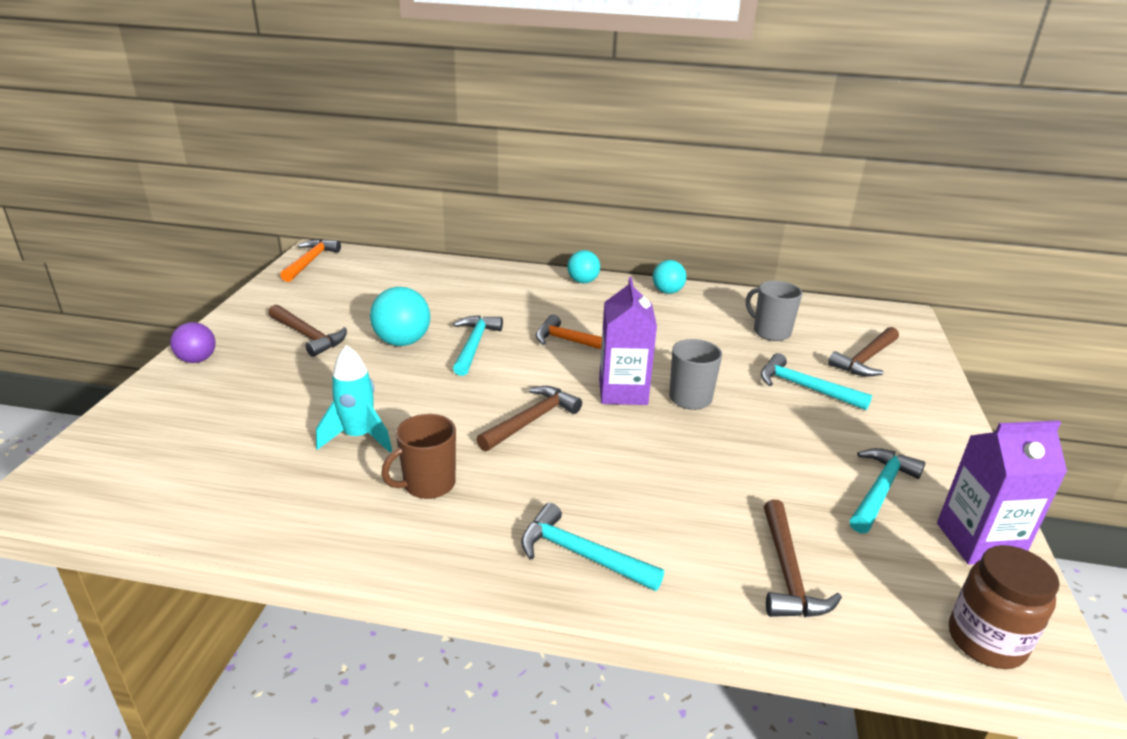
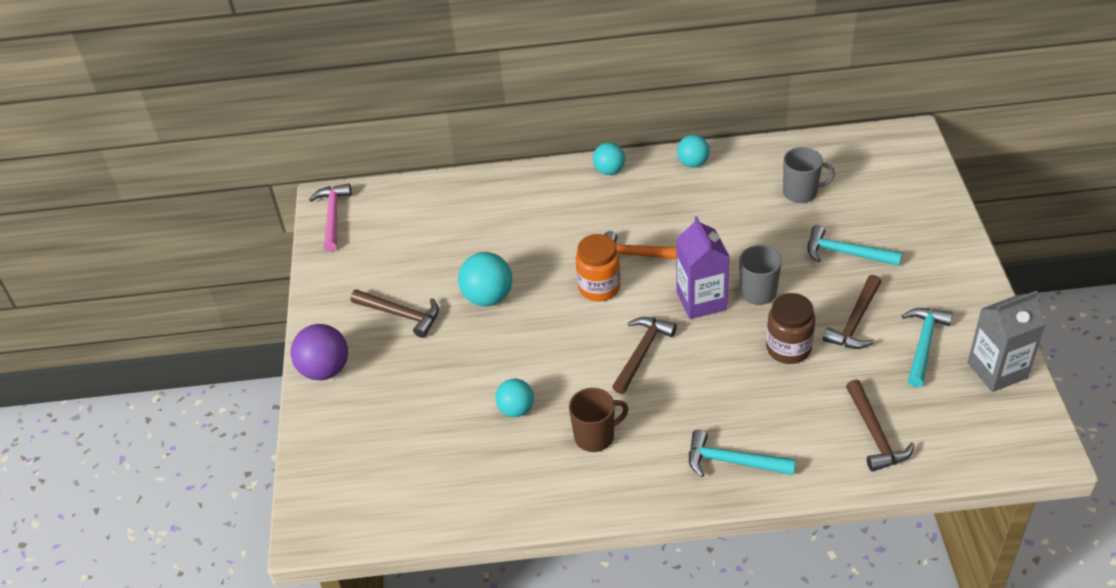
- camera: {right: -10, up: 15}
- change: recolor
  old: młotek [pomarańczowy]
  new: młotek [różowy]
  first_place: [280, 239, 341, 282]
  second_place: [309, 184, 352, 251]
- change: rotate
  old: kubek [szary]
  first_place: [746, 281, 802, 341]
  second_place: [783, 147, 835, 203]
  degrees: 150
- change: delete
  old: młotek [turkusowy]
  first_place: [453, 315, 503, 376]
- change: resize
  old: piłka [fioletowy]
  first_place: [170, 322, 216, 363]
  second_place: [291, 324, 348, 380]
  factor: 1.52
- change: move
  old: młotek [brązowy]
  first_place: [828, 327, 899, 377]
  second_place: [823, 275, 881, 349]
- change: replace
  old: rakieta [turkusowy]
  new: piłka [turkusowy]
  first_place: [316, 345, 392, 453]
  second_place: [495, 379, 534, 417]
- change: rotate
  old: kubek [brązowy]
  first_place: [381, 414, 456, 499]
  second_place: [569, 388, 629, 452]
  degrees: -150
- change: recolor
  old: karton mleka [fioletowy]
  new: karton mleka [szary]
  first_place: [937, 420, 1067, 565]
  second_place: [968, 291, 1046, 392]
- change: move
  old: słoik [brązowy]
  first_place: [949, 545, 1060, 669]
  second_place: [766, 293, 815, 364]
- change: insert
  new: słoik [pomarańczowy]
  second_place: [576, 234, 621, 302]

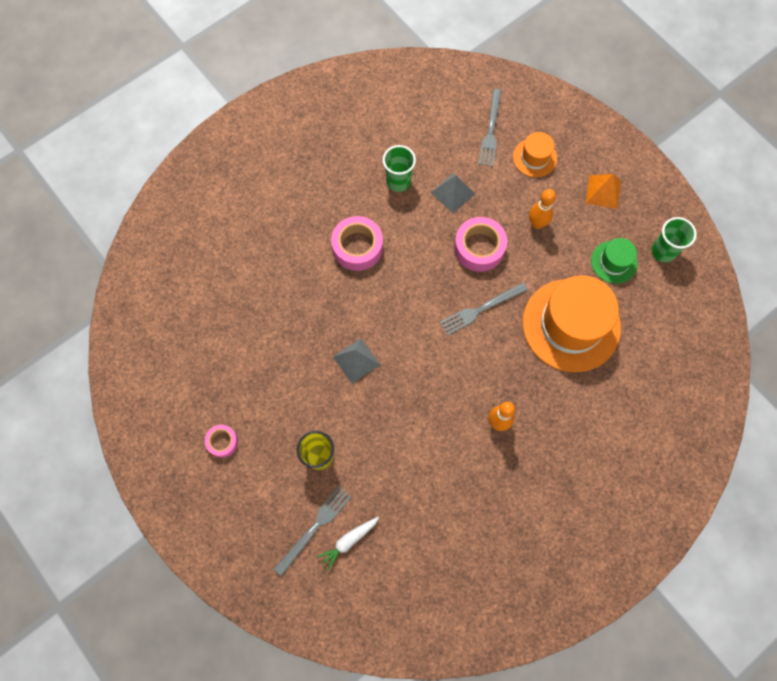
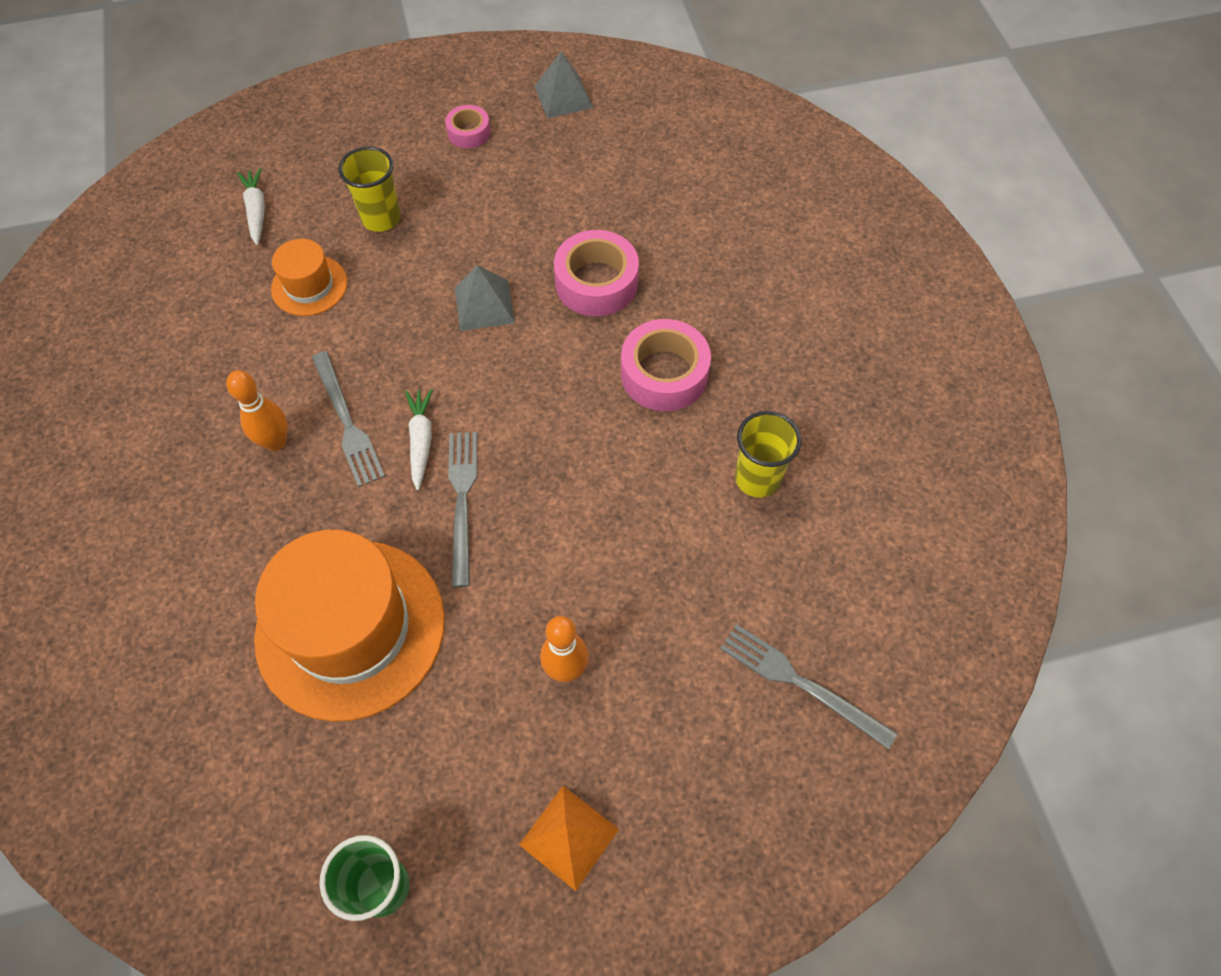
- camera: {right: 115, up: -10}
- change: move
  old: kapelusz [pomarańczowy]
  first_place: [513, 132, 557, 177]
  second_place: [271, 239, 347, 316]
- change: recolor
  old: szklanka [zielony]
  new: szklanka [żółty]
  first_place: [383, 145, 416, 192]
  second_place: [735, 411, 801, 498]
- change: move
  old: piramida [szary]
  first_place: [430, 173, 475, 213]
  second_place: [534, 51, 594, 119]
- change: move
  old: taśma klejąca [różowy]
  first_place: [454, 217, 507, 272]
  second_place: [554, 230, 639, 316]
- change: delete
  old: kapelusz [zielony]
  first_place: [591, 238, 637, 284]
- change: move
  old: widelec [szary]
  first_place: [274, 486, 352, 576]
  second_place: [312, 351, 385, 487]
- change: insert
  new: marchewka [biały]
  second_place: [405, 389, 433, 490]

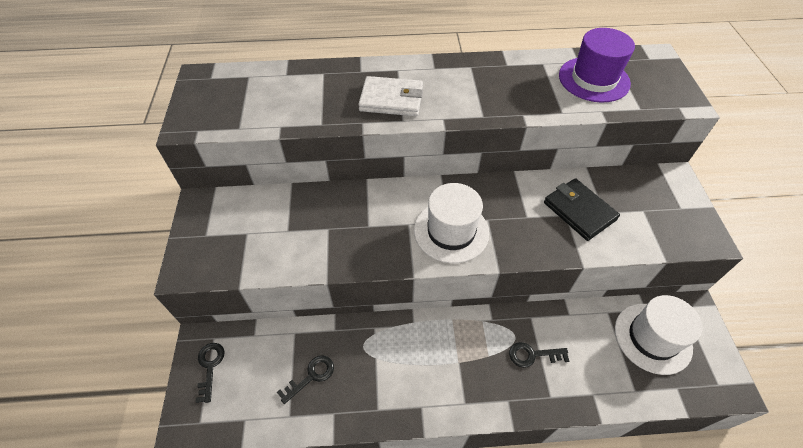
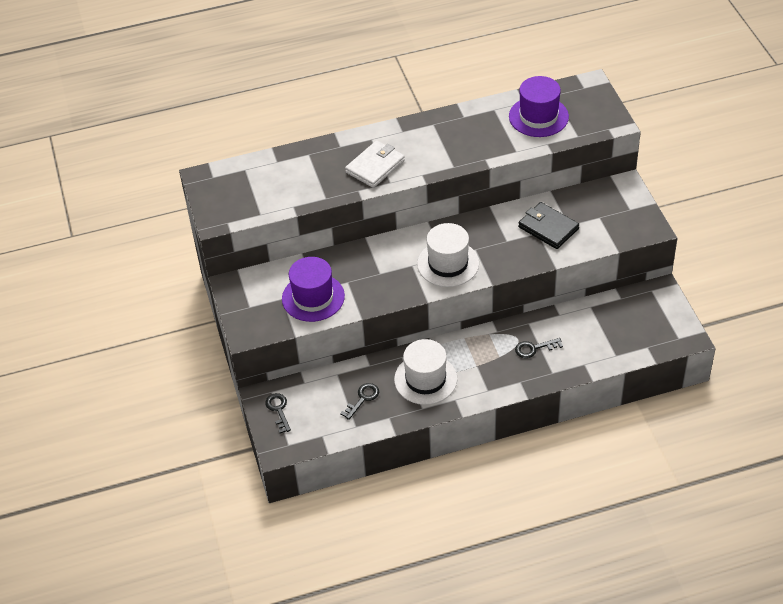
- camera: {right: -10, up: -5}
- change: rotate
  old: portfel [biały]
  first_place: [358, 76, 423, 116]
  second_place: [345, 140, 405, 188]
  degrees: -45
- change: move
  old: kapelusz [biały]
  first_place: [615, 295, 703, 375]
  second_place: [394, 339, 457, 405]
- change: insert
  new: kapelusz [fioletowy]
  second_place: [282, 257, 345, 322]

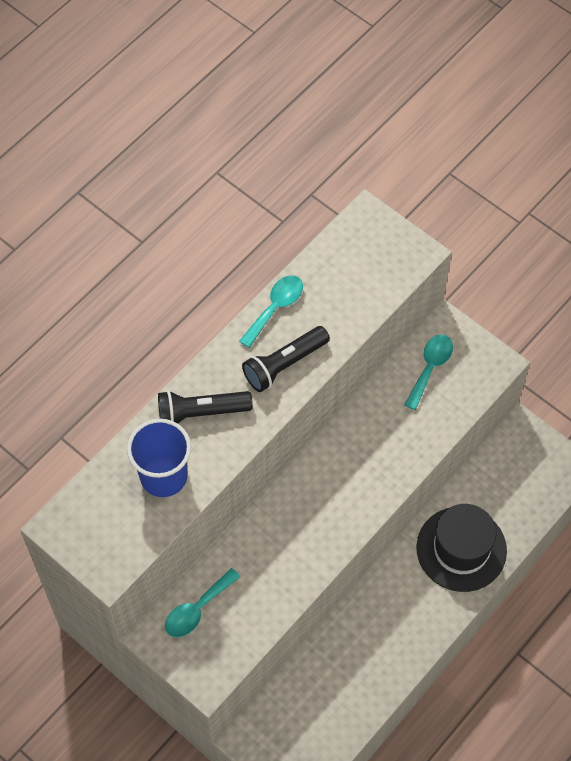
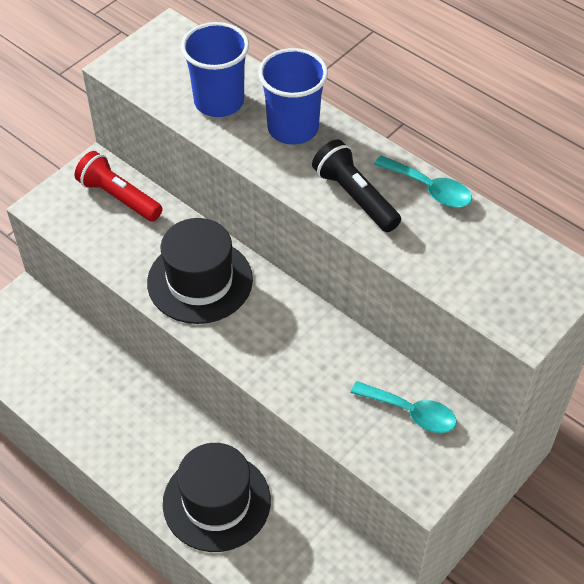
- camera: {right: 90, up: -10}
- change: replace
  old: latarka [czarny]
  new: szklanka [niebieski]
  first_place: [158, 390, 253, 424]
  second_place: [258, 48, 328, 144]
- change: replace
  old: łyżka [turkusowy]
  new: latarka [czerwony]
  first_place: [165, 568, 240, 637]
  second_place: [75, 151, 163, 222]
- change: insert
  new: kapelusz [czarny]
  second_place: [147, 218, 253, 324]

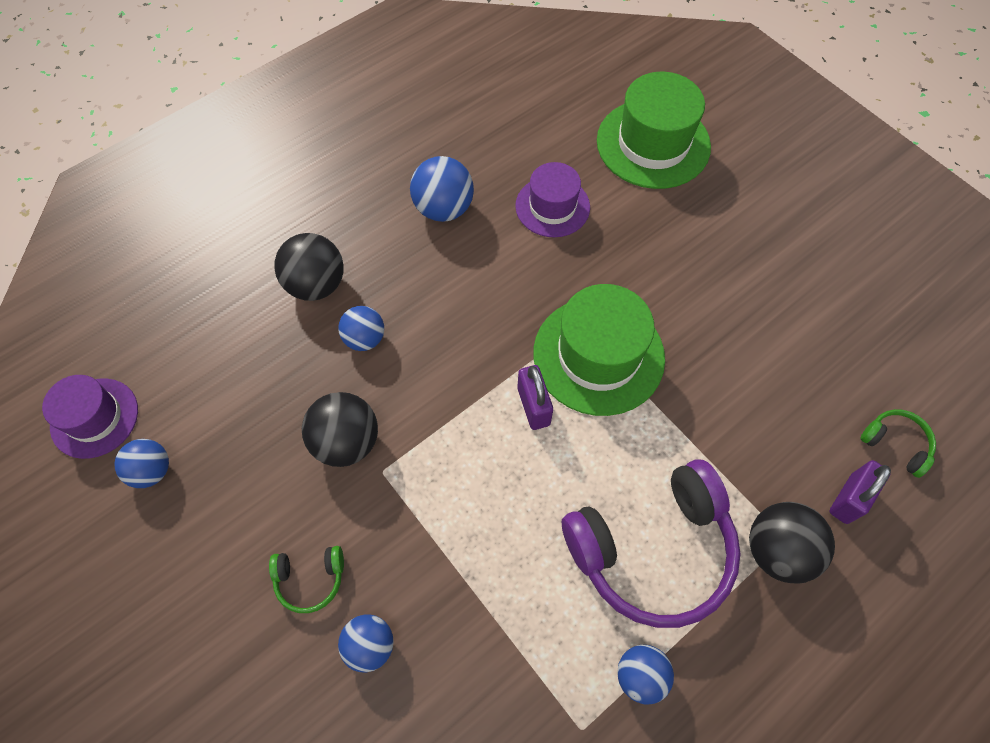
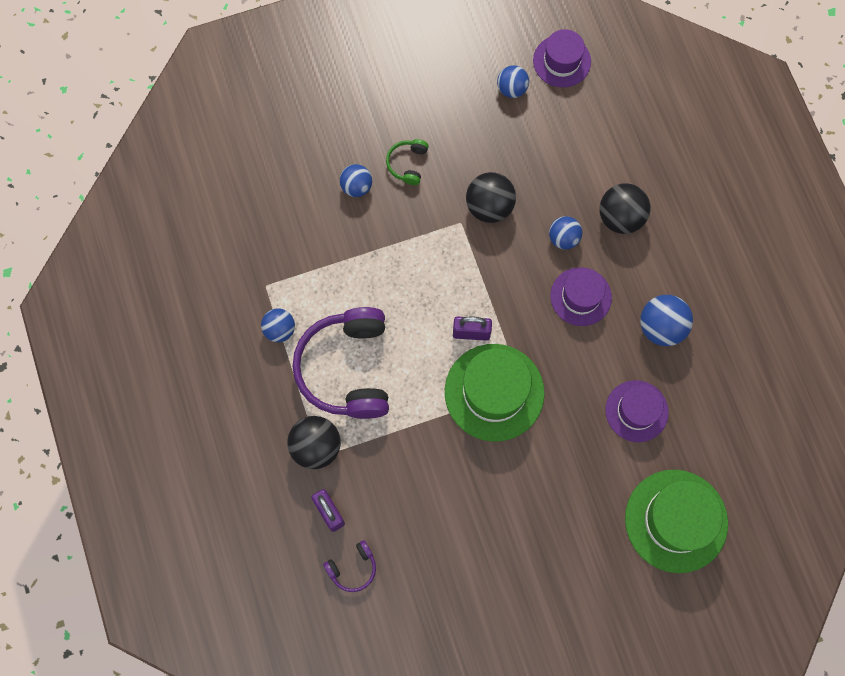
- camera: {right: 110, up: 10}
- change: recolor
  old: słuchawki [zielony]
  new: słuchawki [fioletowy]
  first_place: [860, 409, 936, 478]
  second_place: [323, 540, 376, 592]
- change: insert
  new: kapelusz [fioletowy]
  second_place: [550, 267, 612, 326]

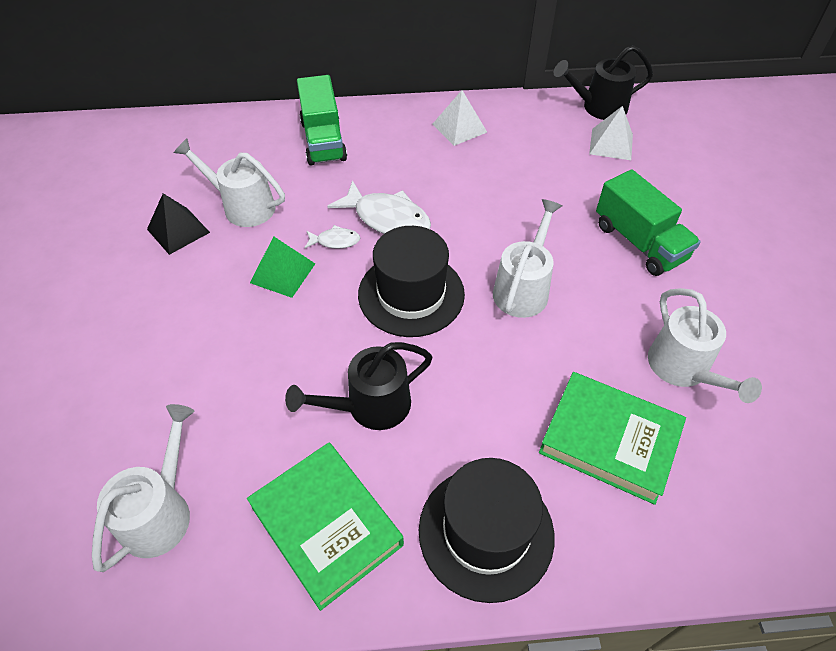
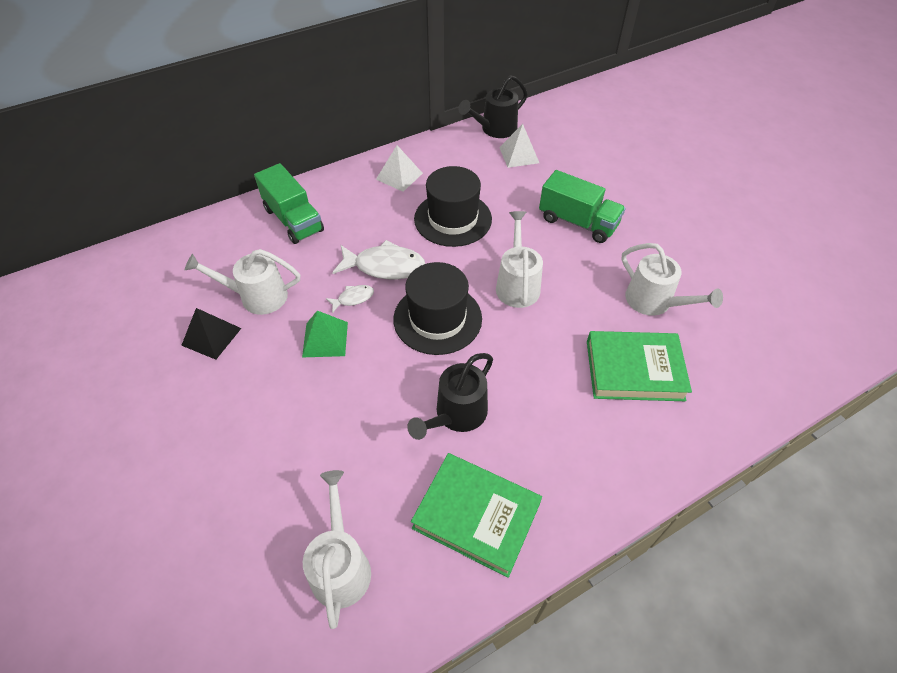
- camera: {right: -25, up: 0}
- change: move
  old: kapelusz [czarny]
  first_place: [419, 458, 554, 603]
  second_place: [414, 166, 492, 247]

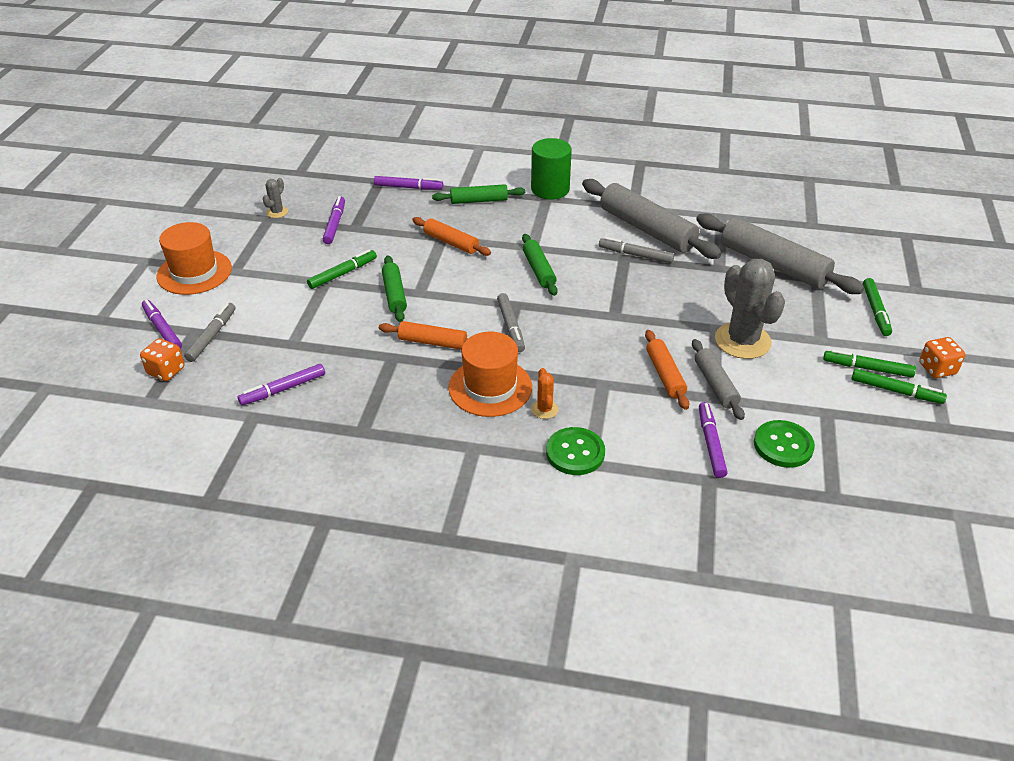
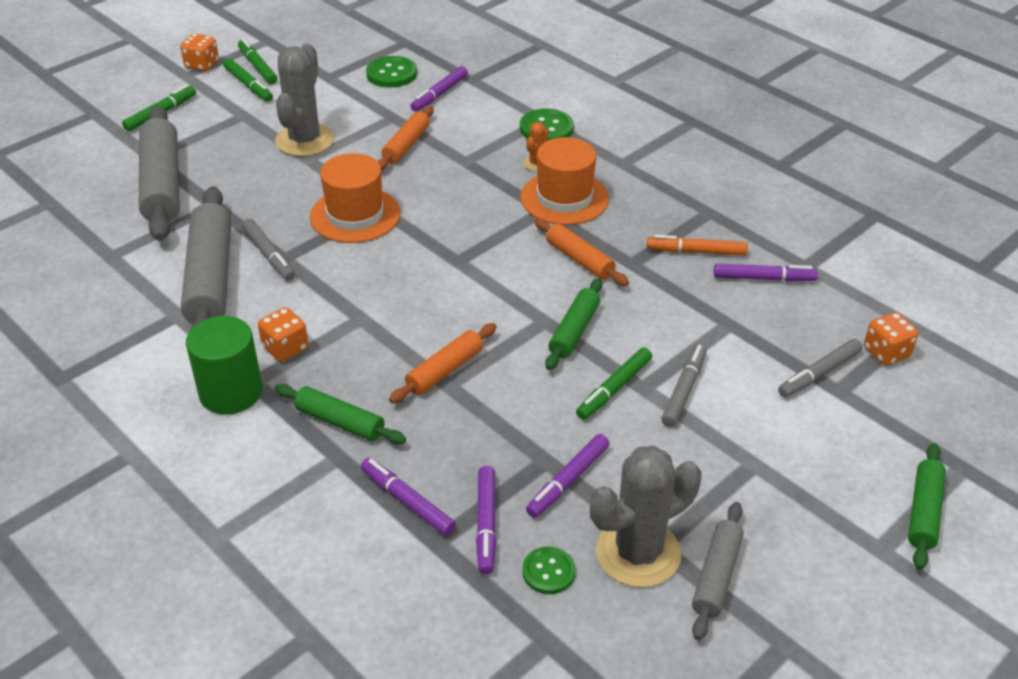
- camera: {right: -145, up: 0}
- change: resize
  old: kaktus [szary]
  first_place: [263, 178, 288, 218]
  second_place: [590, 446, 701, 588]
  factor: 2.21
- change: rotate
  old: wałek do ciasta [pomarańczowy]
  first_place: [412, 217, 491, 256]
  second_place: [389, 323, 497, 404]
  degrees: 60
- change: move
  old: kapelusz [pomarańczowy]
  first_place: [156, 222, 232, 295]
  second_place: [310, 153, 401, 243]
- change: move
  old: wałek do ciasta [zielony]
  first_place: [522, 234, 558, 296]
  second_place: [908, 443, 946, 570]
- change: rotate
  old: flamaster [zielony]
  first_place: [307, 249, 377, 289]
  second_place: [576, 347, 652, 420]
  degrees: -45
- change: move
  old: flamaster [szary]
  first_place: [497, 293, 525, 352]
  second_place: [661, 344, 707, 427]
- change: move
  old: flamaster [fioletowy]
  first_place: [142, 300, 182, 349]
  second_place: [476, 466, 496, 574]
- change: move
  old: wałek do ciasta [szary]
  first_place: [692, 339, 745, 420]
  second_place: [692, 502, 744, 640]
- change: insert
  new: flamaster [pomarańczowy]
  second_place: [647, 235, 748, 256]
- change: insert
  new: kostka do gry [pomarańczowy]
  second_place: [258, 307, 308, 362]
- change: insert
  new: guzik [zielony]
  second_place: [522, 547, 576, 594]

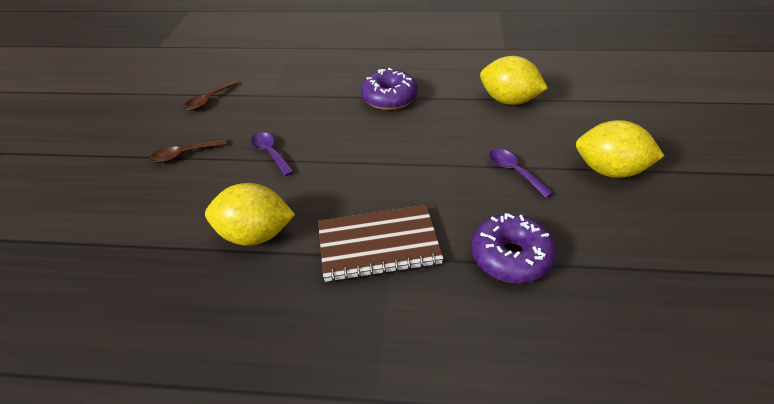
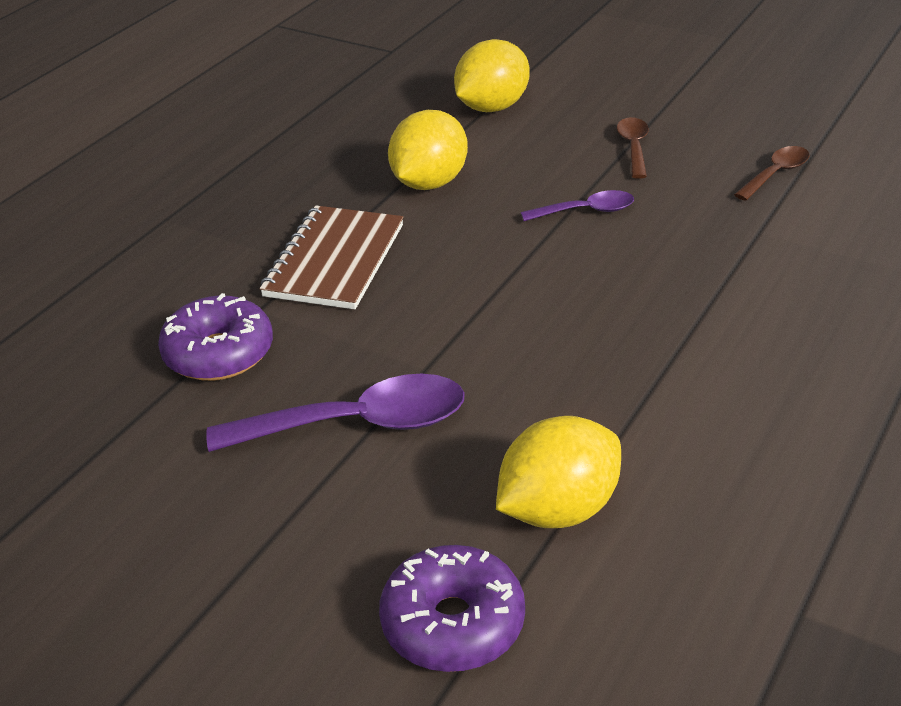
- camera: {right: 115, up: -5}
- change: move
  old: donut [fioletowy]
  first_place: [361, 68, 418, 110]
  second_place: [379, 545, 525, 672]
- change: rotate
  old: łyżka [brązowy]
  first_place: [184, 81, 238, 111]
  second_place: [734, 146, 810, 201]
  degrees: 75
- change: move
  old: cytryna [żółty]
  first_place: [576, 120, 664, 178]
  second_place: [454, 39, 530, 112]
- change: resize
  old: łyżka [fioletowy]
  first_place: [489, 149, 553, 198]
  second_place: [206, 374, 465, 452]
  factor: 1.83

